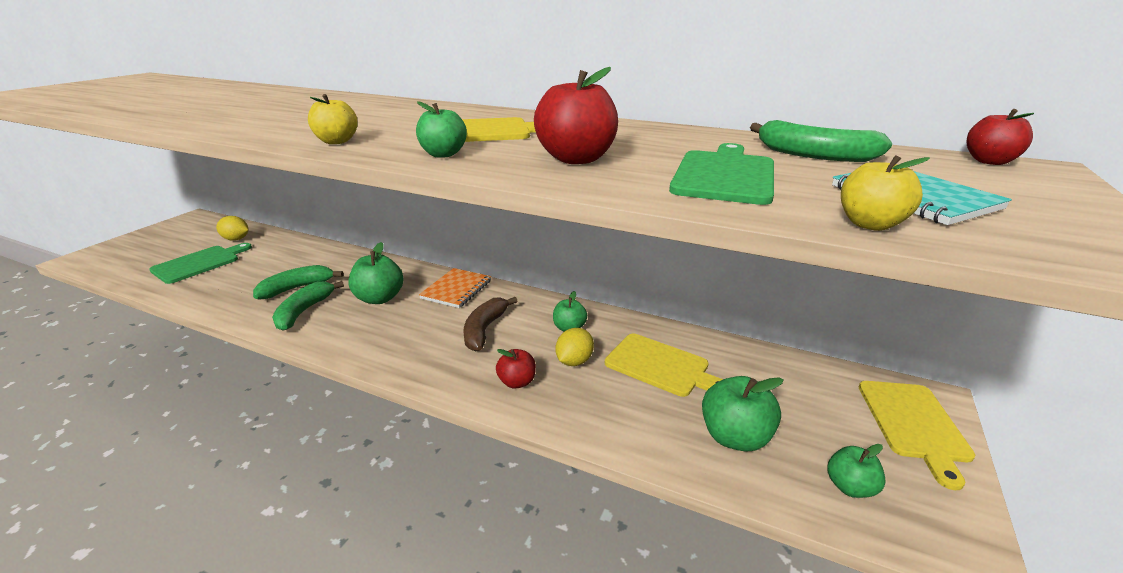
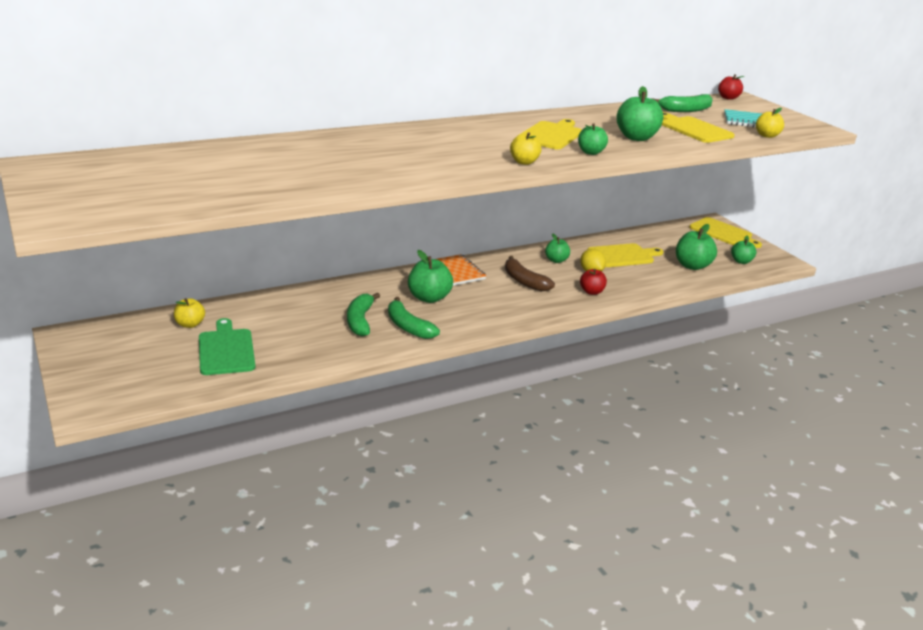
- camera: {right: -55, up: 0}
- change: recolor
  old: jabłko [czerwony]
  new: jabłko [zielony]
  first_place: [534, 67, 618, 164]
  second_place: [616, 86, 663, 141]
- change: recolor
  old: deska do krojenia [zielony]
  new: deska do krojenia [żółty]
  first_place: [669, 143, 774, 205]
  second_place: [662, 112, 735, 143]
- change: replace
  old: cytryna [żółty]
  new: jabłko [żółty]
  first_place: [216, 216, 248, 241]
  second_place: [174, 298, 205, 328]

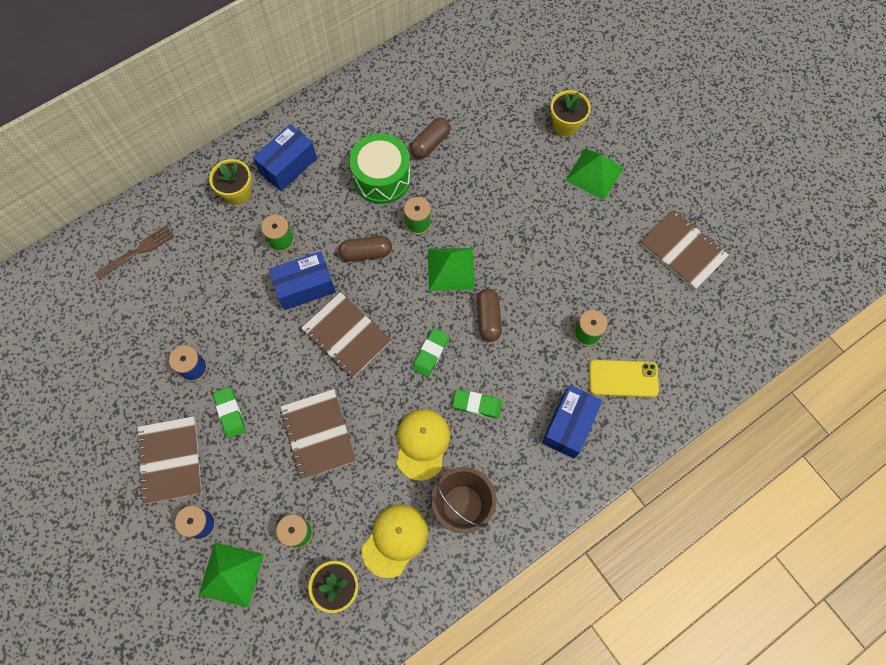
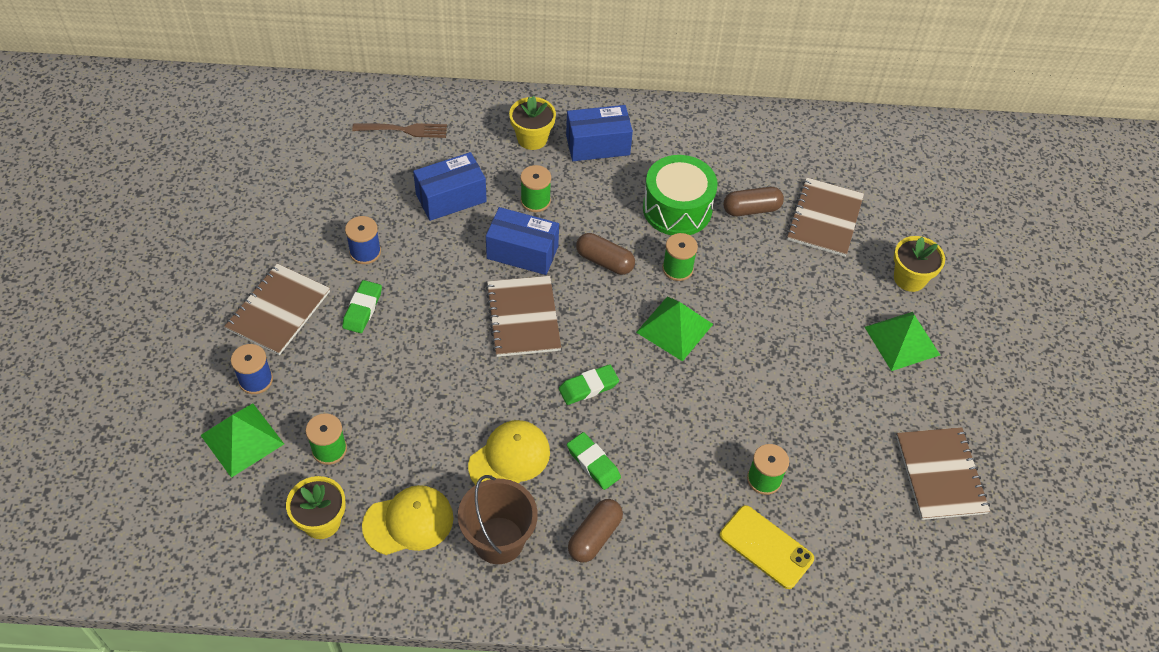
- camera: {right: 35, up: -15}
- change: move
  old: kapsułka [brązowy]
  first_place: [477, 288, 502, 342]
  second_place: [568, 499, 623, 563]
- change: move
  old: pudełko [niebieski]
  first_place: [542, 385, 603, 459]
  second_place: [413, 152, 487, 221]
- change: move
  old: zeszyt [brązowy]
  first_place: [280, 389, 356, 480]
  second_place: [786, 177, 864, 257]

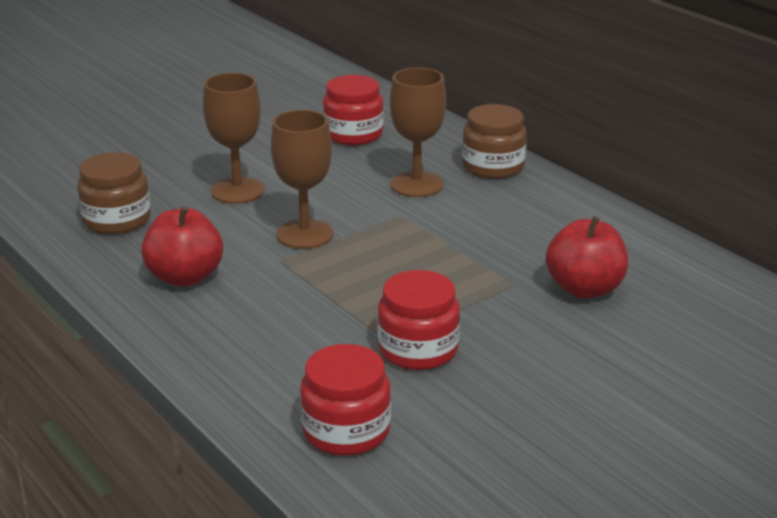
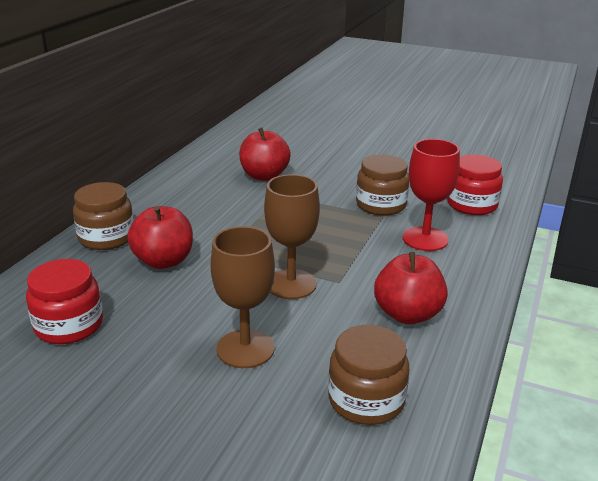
- camera: {right: -120, up: 0}
- change: replace
  old: kielich [brązowy]
  new: jabłko [czerwony]
  first_place: [390, 67, 446, 197]
  second_place: [127, 206, 193, 269]
- change: recolor
  old: słoik [czerwony]
  new: słoik [brązowy]
  first_place: [377, 270, 460, 370]
  second_place: [356, 154, 409, 216]
- change: insert
  new: kielich [czerwony]
  second_place: [403, 139, 460, 251]

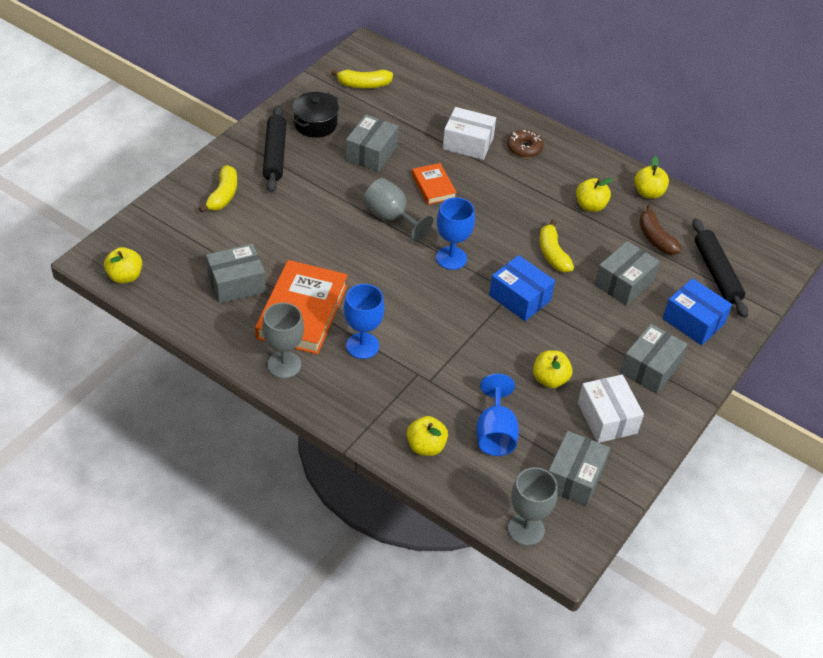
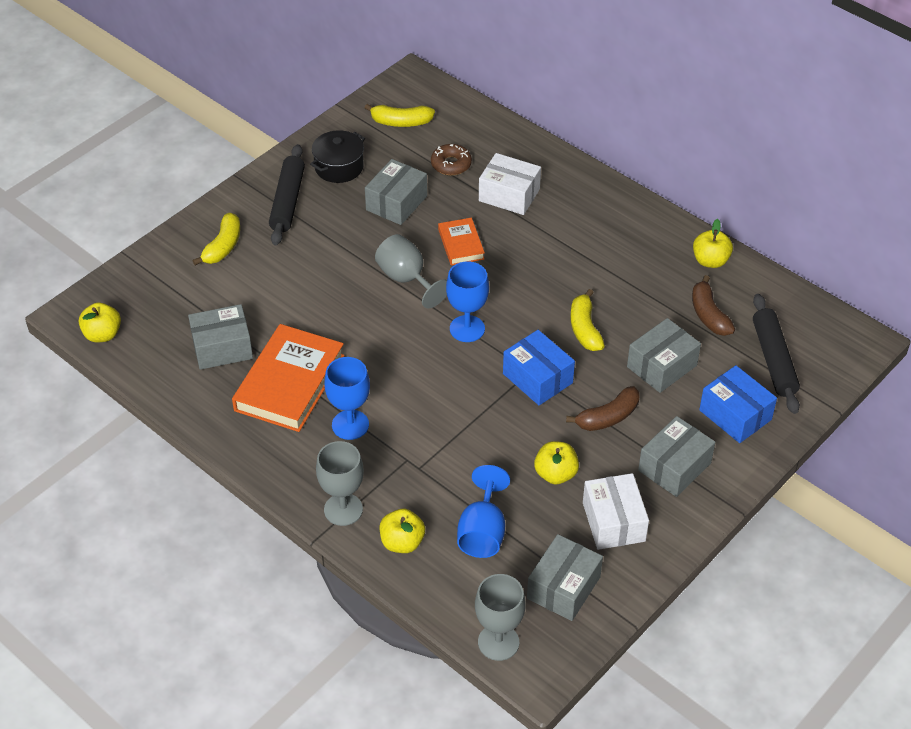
- camera: {right: 10, up: 0}
- change: move
  old: donut [brązowy]
  first_place: [507, 130, 544, 158]
  second_place: [431, 144, 472, 175]
- change: delete
  old: jabłko [żółty]
  first_place: [576, 178, 613, 212]
- change: move
  old: kielich [szary]
  first_place: [262, 303, 304, 378]
  second_place: [316, 441, 364, 526]
- change: insert
  new: banan [brązowy]
  second_place: [566, 386, 640, 431]

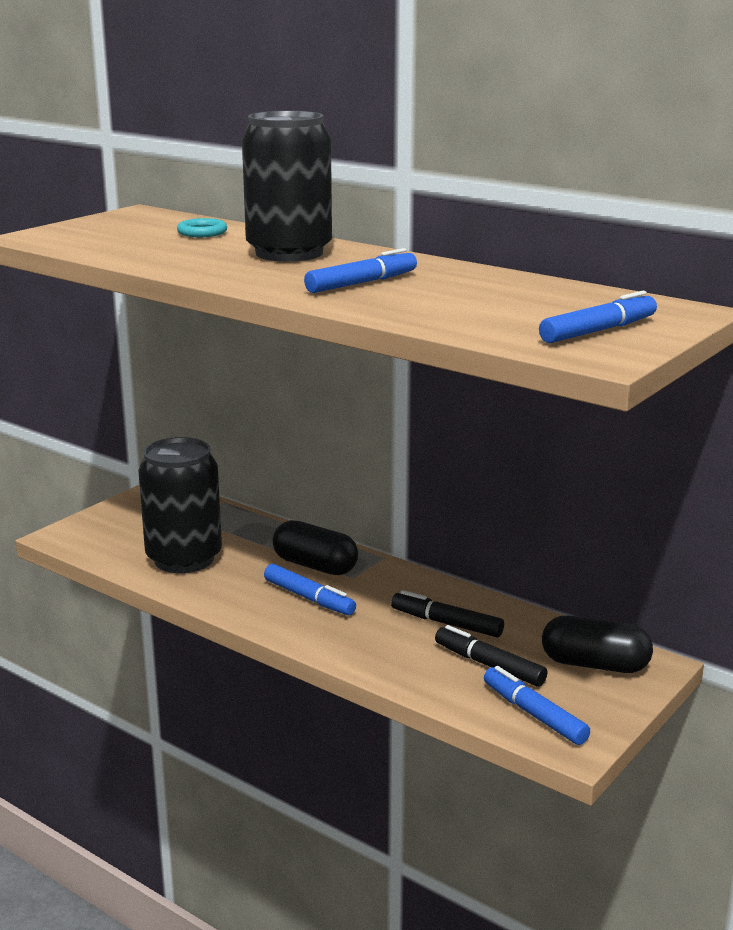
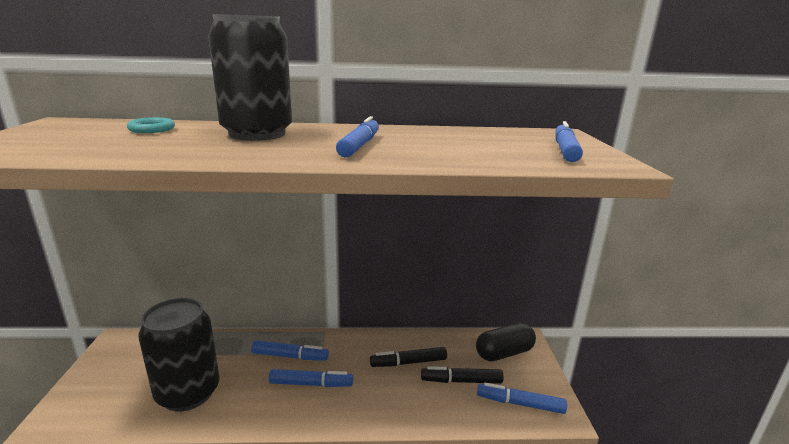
- camera: {right: -40, up: 0}
- change: replace
  old: kapsułka [czarny]
  new: flamaster [niebieski]
  first_place: [272, 520, 358, 575]
  second_place: [251, 340, 329, 361]

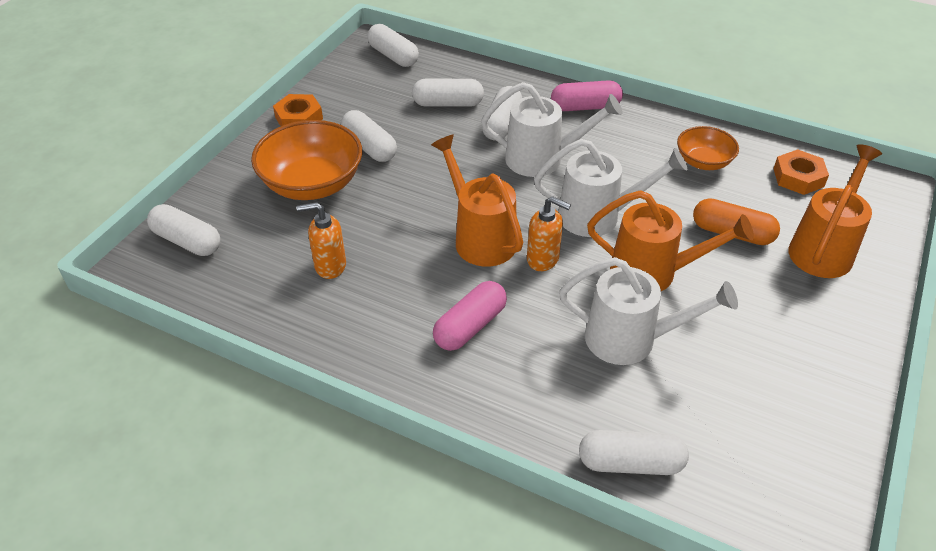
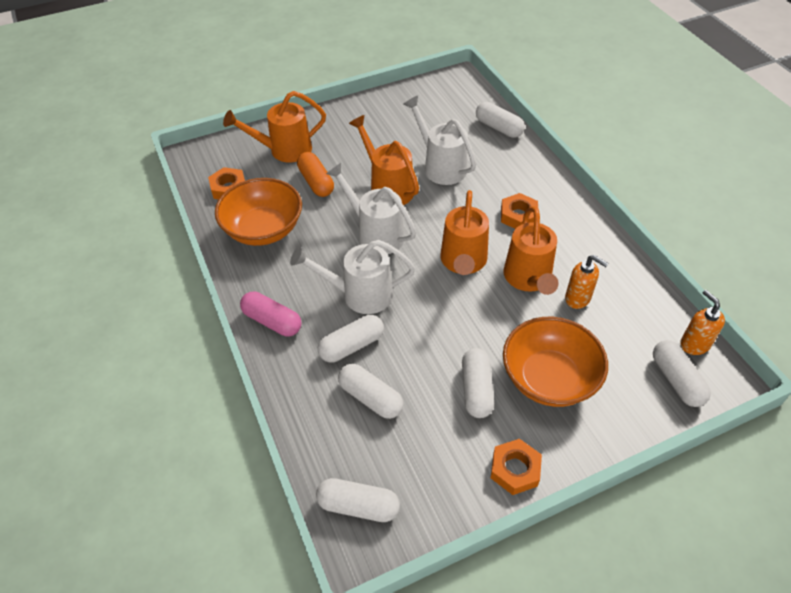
- camera: {right: -140, up: 5}
- change: rotate
  old: kapsułka [biały]
  first_place: [367, 24, 419, 67]
  second_place: [316, 478, 400, 522]
  degrees: -75
- change: rotate
  old: konewka [biały]
  first_place: [481, 82, 622, 177]
  second_place: [290, 240, 415, 314]
  degrees: -45
- change: resize
  old: miska [pomarańczowy]
  first_place: [677, 126, 739, 170]
  second_place: [215, 178, 302, 246]
  factor: 1.74
- change: move
  old: dozownik mydła [pomarańczowy]
  first_place: [527, 196, 571, 271]
  second_place: [680, 290, 725, 355]
- change: replace
  old: kapsułka [różowy]
  new: nakrętka [pomarańczowy]
  first_place: [433, 281, 507, 351]
  second_place: [501, 193, 538, 229]
- change: insert
  new: konewka [pomarańczowy]
  second_place: [504, 206, 559, 295]

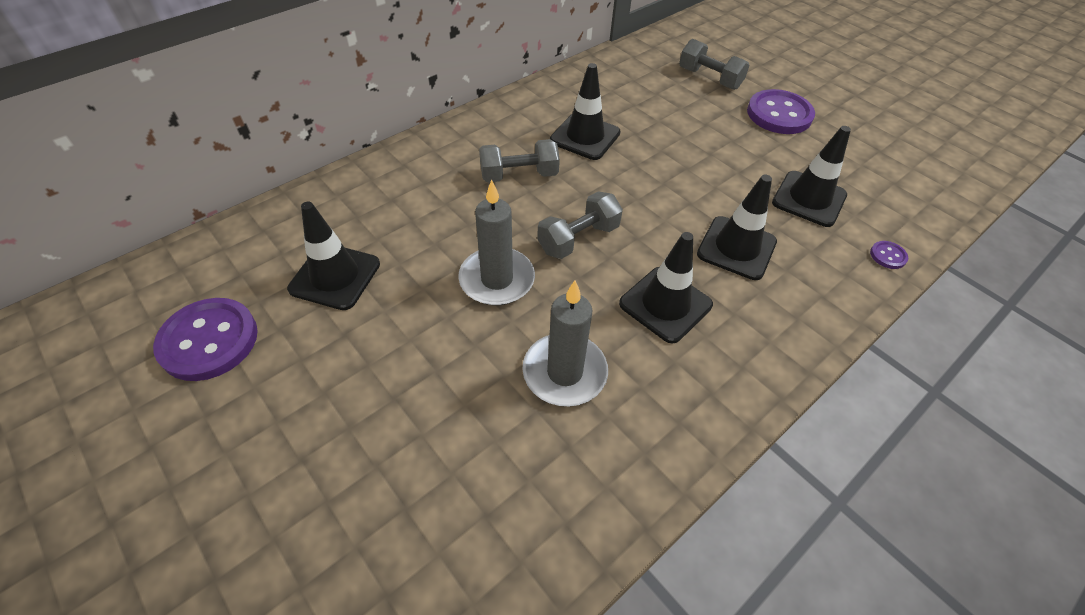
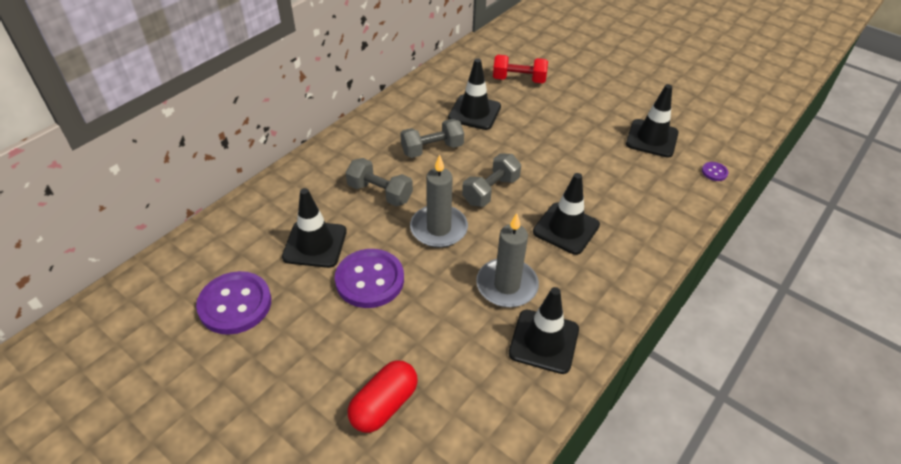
- camera: {right: -10, up: -5}
- change: move
  old: hantel [szary]
  first_place: [679, 39, 750, 90]
  second_place: [346, 158, 413, 206]
- change: move
  old: guzik [fioletowy]
  first_place: [747, 89, 815, 134]
  second_place: [335, 249, 404, 308]
- change: move
  old: pachołek [czarny]
  first_place: [697, 175, 777, 280]
  second_place: [509, 287, 579, 374]
- change: insert
  new: hantel [czerwony]
  second_place: [493, 55, 548, 83]
- change: insert
  new: kapsułka [czerwony]
  second_place: [348, 360, 418, 433]

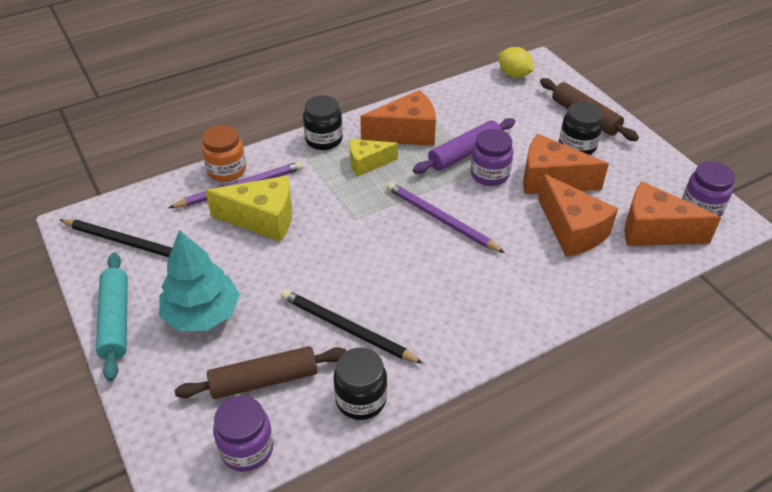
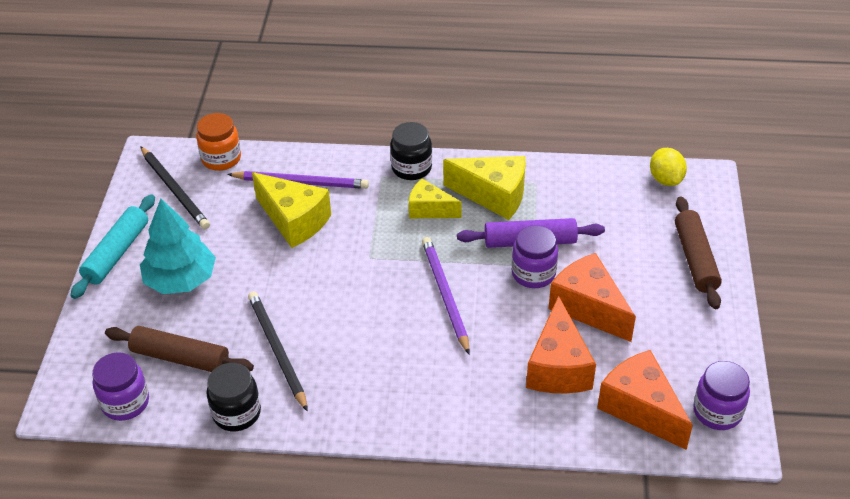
- camera: {right: 35, up: 0}
- change: recolor
  old: ser [pomarańczowy]
  new: ser [żółty]
  first_place: [360, 90, 436, 146]
  second_place: [443, 156, 525, 220]
- change: delete
  old: słoik [czarny]
  first_place: [559, 102, 603, 155]
- change: move
  old: słoik [pomarańczowy]
  first_place: [202, 125, 246, 182]
  second_place: [196, 113, 241, 171]

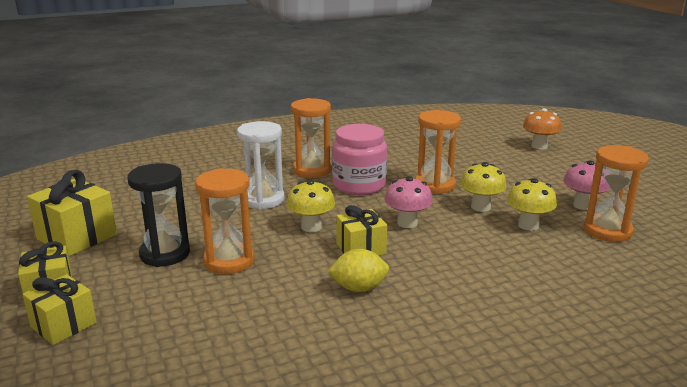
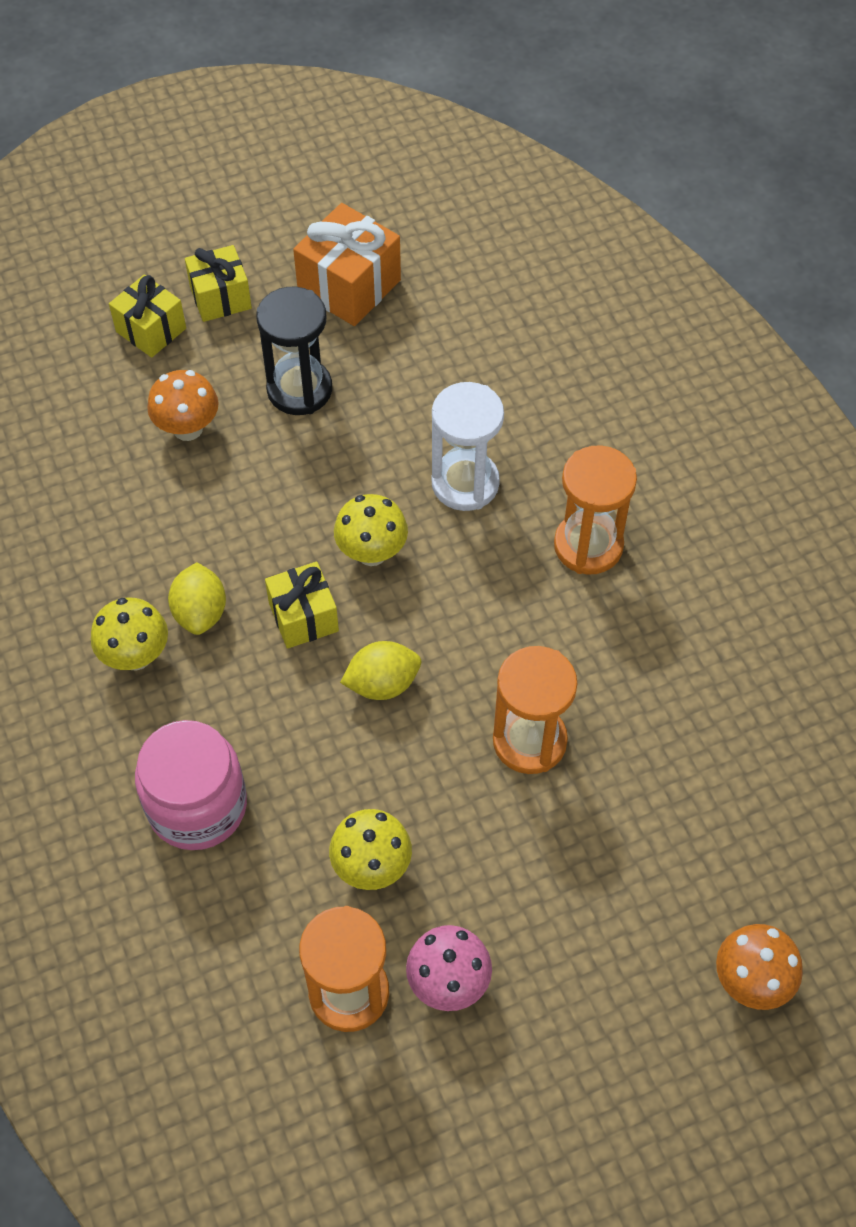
- camera: {right: 90, up: 35}
- change: move
  old: słoik [różowy]
  first_place: [332, 124, 387, 195]
  second_place: [135, 720, 247, 850]
- change: move
  old: grzyb [żółty]
  first_place: [460, 162, 507, 212]
  second_place: [91, 598, 168, 670]
- change: delete
  old: klepsydra [pomarańczowy]
  first_place: [195, 168, 254, 274]
- change: recolor
  old: prezent [żółty]
  new: prezent [pomarańczowy]
  first_place: [27, 170, 117, 256]
  second_place: [293, 203, 401, 326]
- change: replace
  old: grzyb [różowy]
  new: cytryna [żółty]
  first_place: [384, 176, 433, 228]
  second_place: [340, 641, 421, 700]
- change: insert
  new: grzyb [pomarańczowy]
  second_place: [147, 370, 219, 441]

